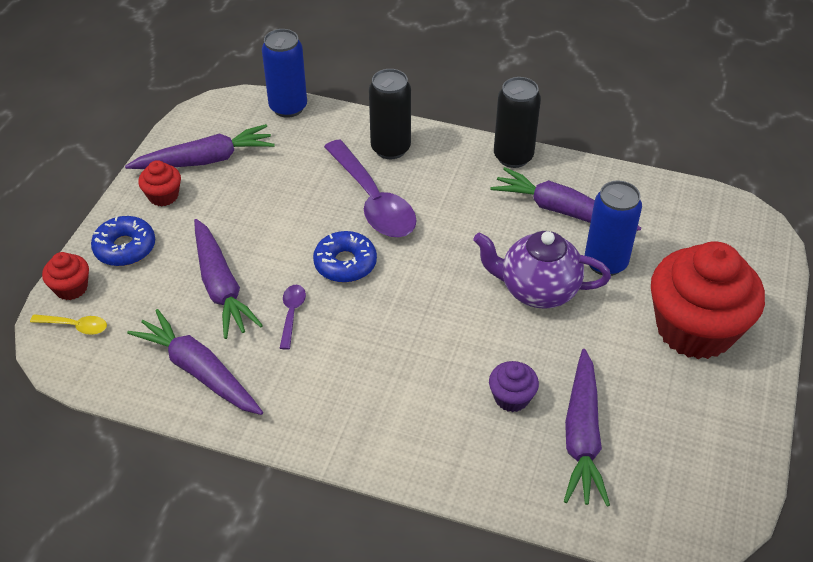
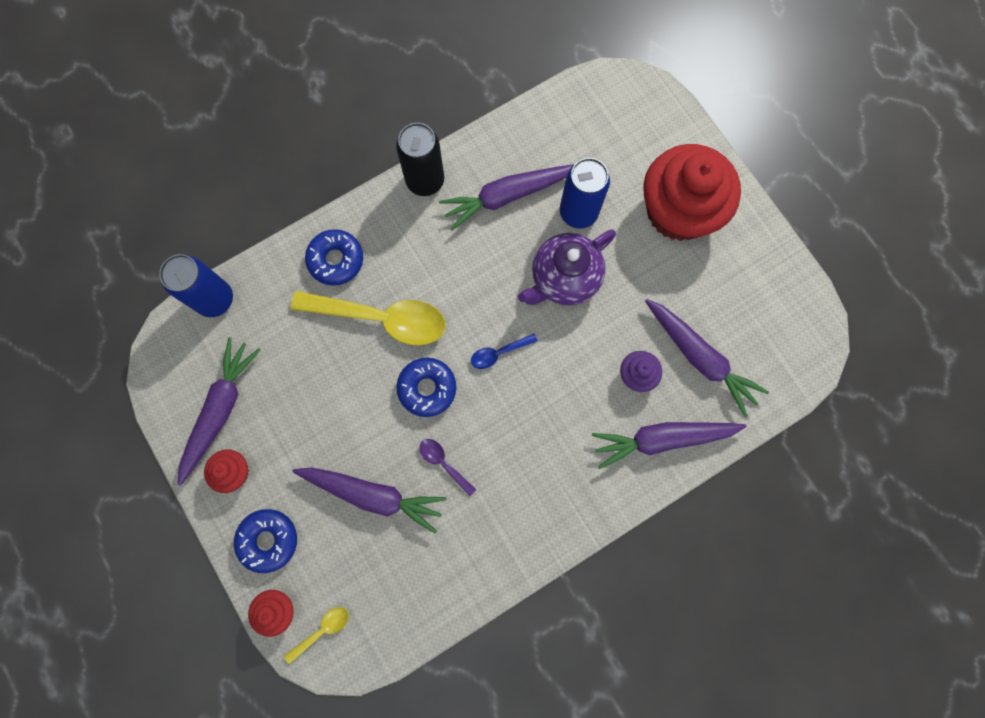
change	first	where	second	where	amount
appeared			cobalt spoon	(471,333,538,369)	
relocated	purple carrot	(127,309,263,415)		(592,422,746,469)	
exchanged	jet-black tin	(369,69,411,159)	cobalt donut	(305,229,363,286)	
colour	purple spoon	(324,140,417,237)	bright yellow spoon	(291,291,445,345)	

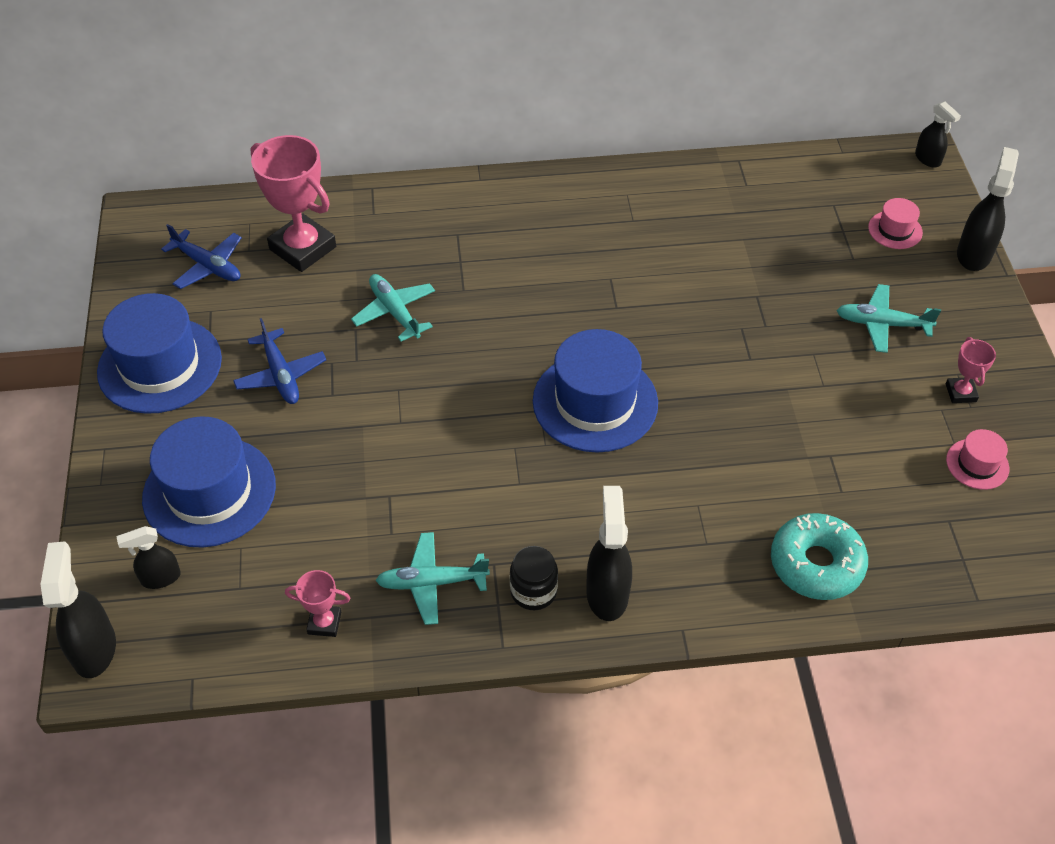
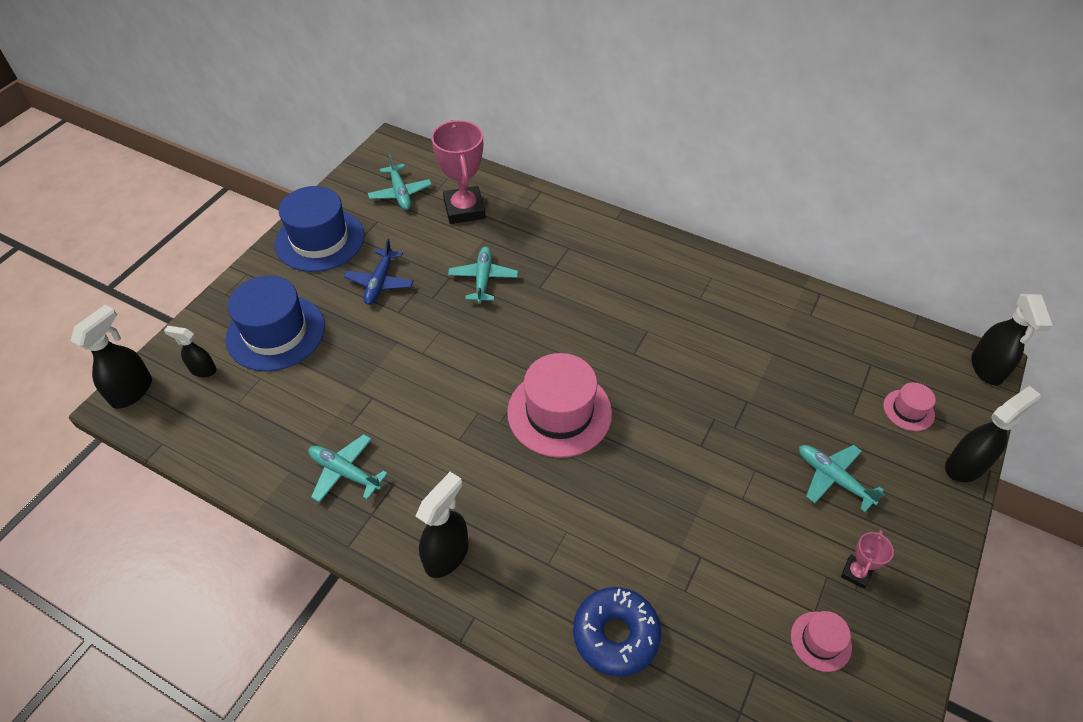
change	first	where	second	where	amount
missing	pink trophy	(285,570,350,637)			
missing	jet-black jar	(510,546,558,610)			
colour	cobalt plane	(161,224,242,289)	aqua plane	(368,154,432,210)	
colour	cobalt tall hat	(533,329,658,453)	pink tall hat	(507,353,612,458)	
colour	aqua donut	(771,513,868,600)	cobalt donut	(573,587,661,677)	
size	jet-black spray cleaner	(915,101,961,168)		(971,294,1053,386)	x1.62

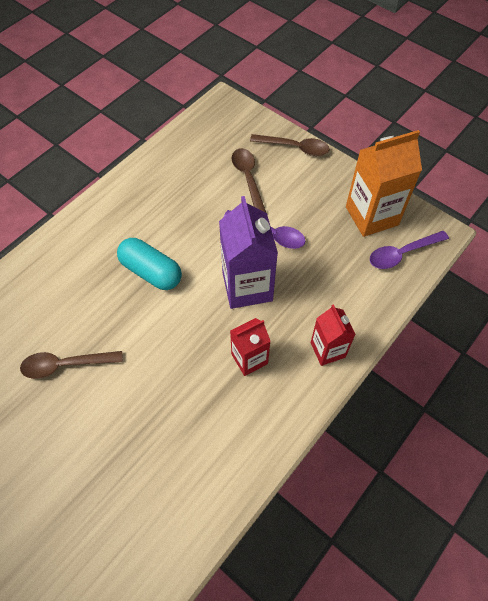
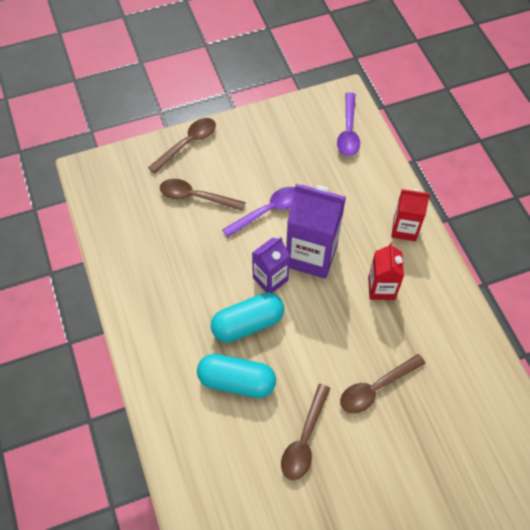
change	first	where	second	where	amount
missing	orange-coloured milk carton	(346,130,422,237)			
appeared			aqua capsule	(197,354,276,398)	
appeared			purple milk carton	(252,237,290,293)	
appeared			russet spoon	(340,354,426,413)	

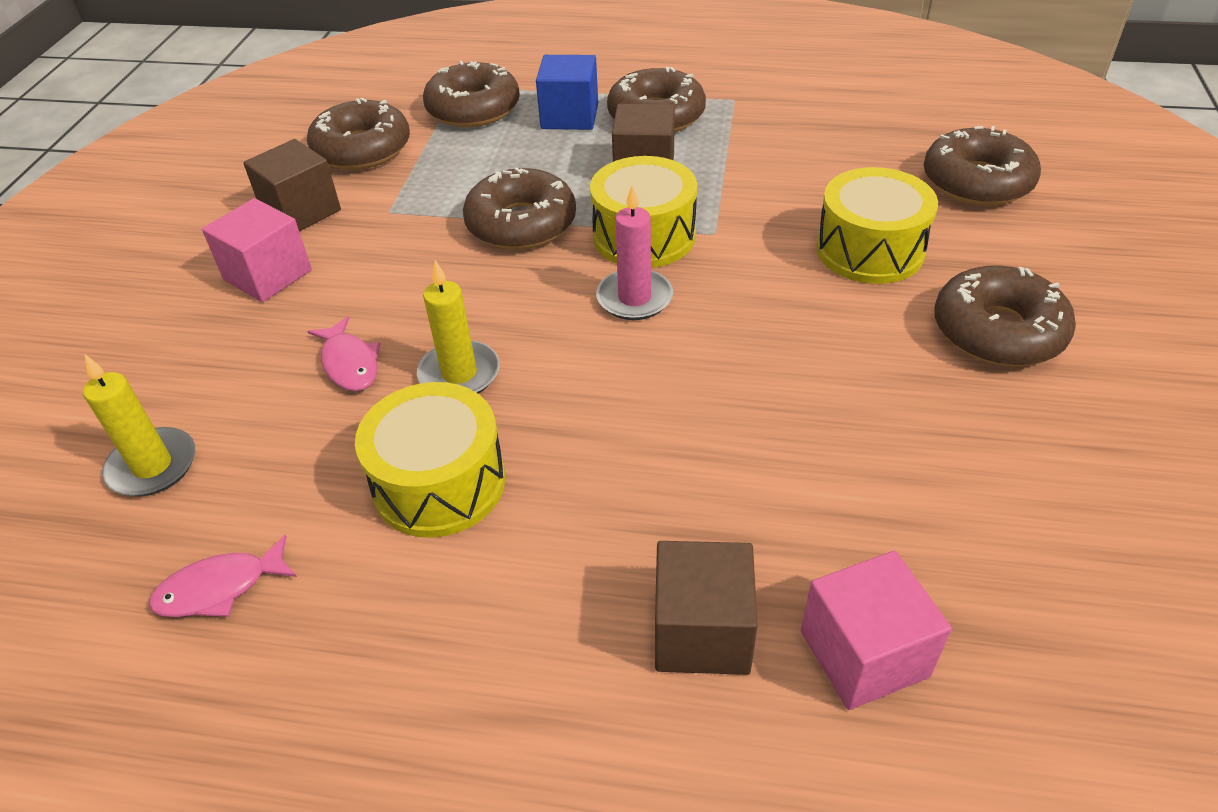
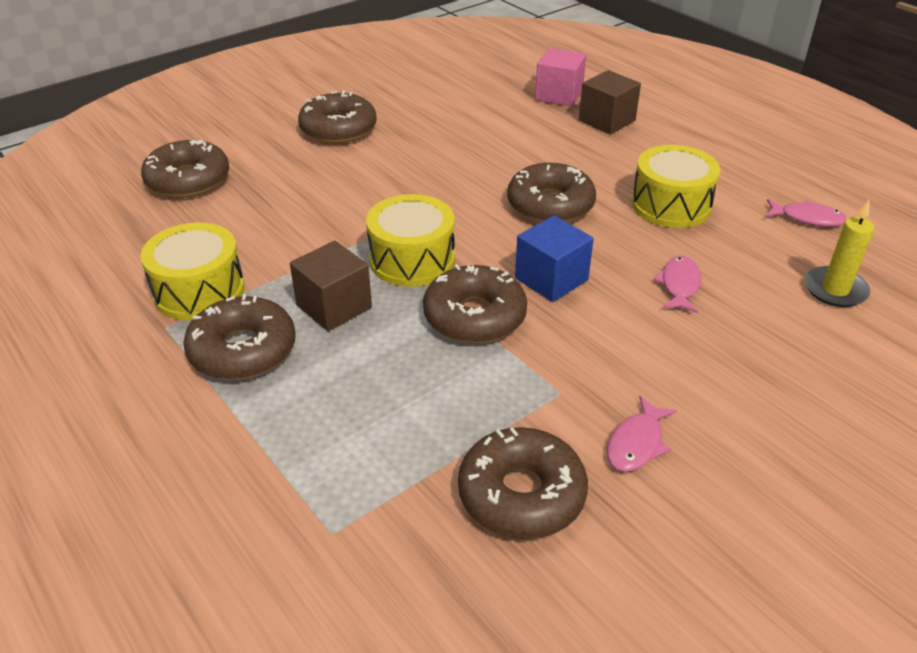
change	first	where	second	where	amount
missing	pink cube	(202,198,312,302)			
missing	bright yellow candle	(417,260,500,394)			
missing	pink candle	(596,185,673,320)			
relocated	russet donut	(423,61,520,128)		(507,163,596,223)	
relocated	cobalt cube	(536,55,598,130)		(515,216,594,302)	
relocated	bright yellow drum	(816,167,938,284)		(140,222,245,320)	
exchanged	russet cube	(243,139,341,231)	pink fish	(607,396,677,472)	

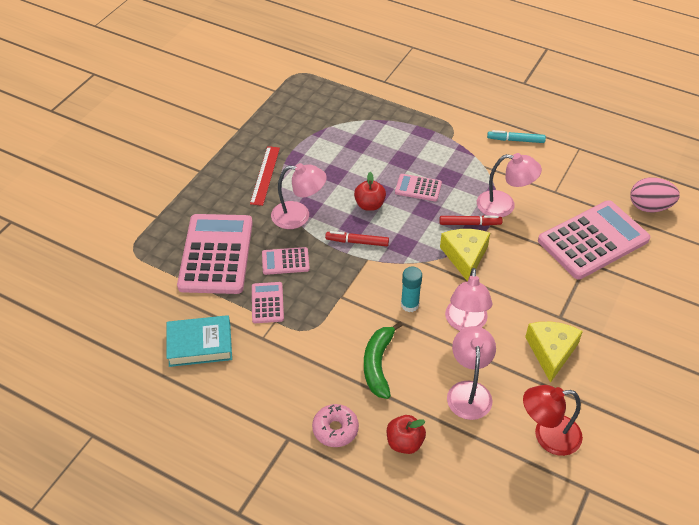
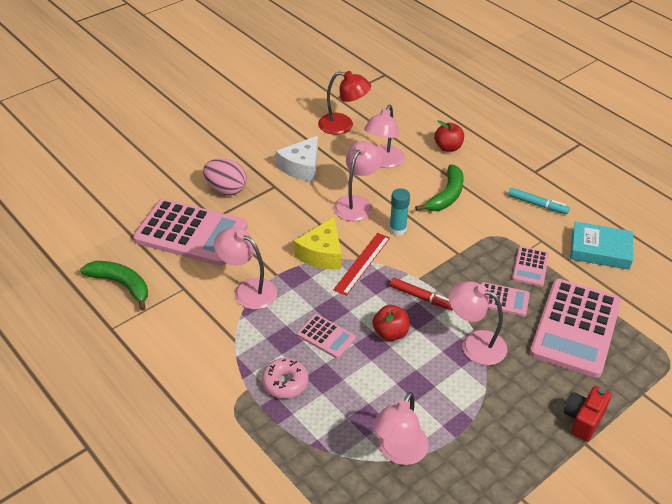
change	first	where	second	where	amount
missing	scarlet felt pen	(439,216,503,226)			
appeared			green banana fruit	(80,261,148,311)	
appeared			pink reading lamp	(373,392,429,465)	
appeared			scarlet photo camera	(564,386,611,441)	
relocated	scarlet straightedge	(250,146,280,206)		(333,233,390,296)	
relocated	pink donut	(312,404,359,447)		(262,358,309,398)	
relocated	aqua felt pen	(487,130,546,143)		(508,188,570,214)	
relocated	pink egg shape	(630,177,680,212)		(203,158,247,195)	
colour	bright yellow cheese	(525,322,583,383)	snow-white cheese	(276,136,318,182)	
spun	pink adding machine	(538,200,650,280)		(133,199,248,266)	150 degrees counterclockwise

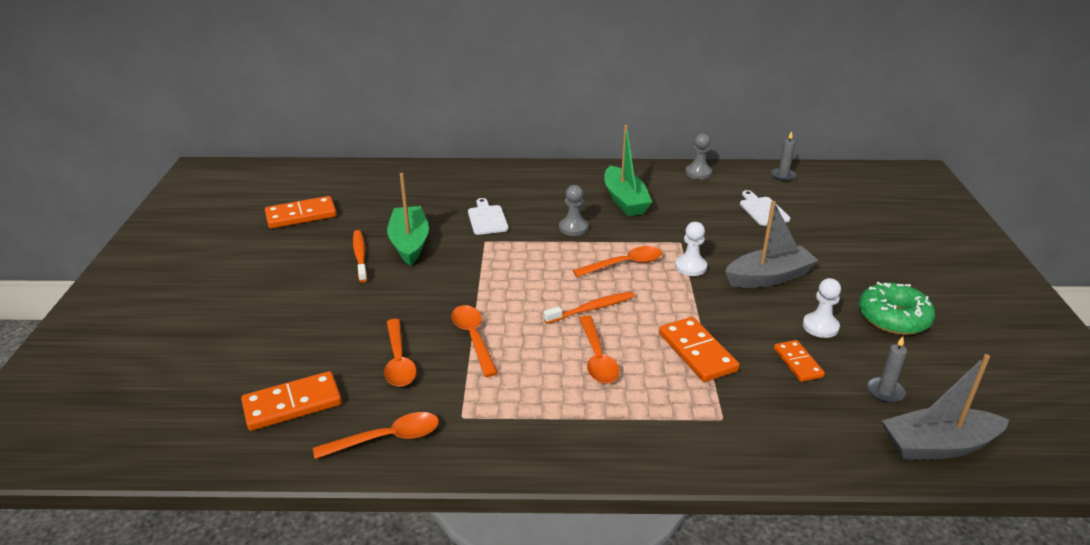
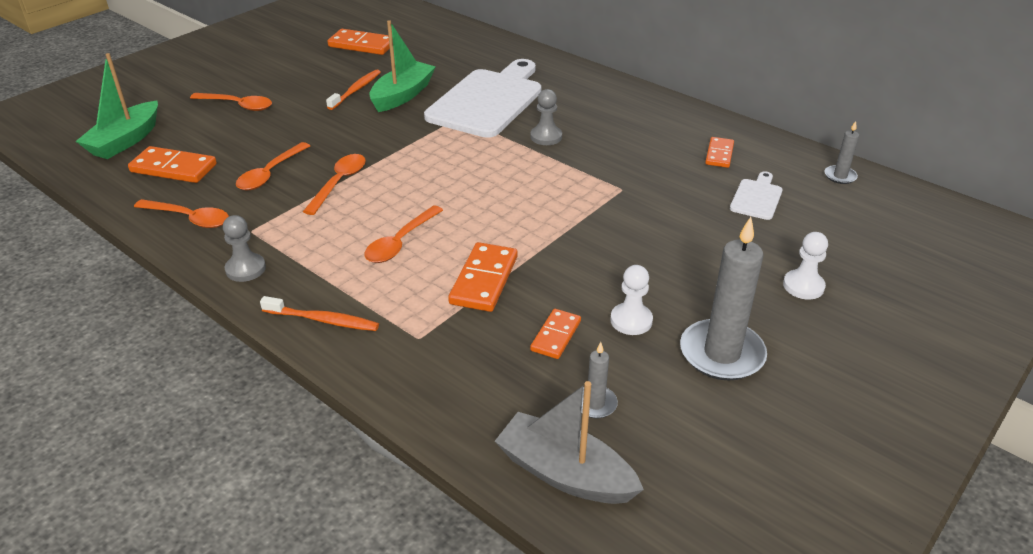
change	first	where	second	where	amount
missing	ash-grey boat	(725,201,819,288)			
appeared			orange-coloured domino	(705,137,734,168)	
relocated	orange-coloured toothbrush	(543,291,635,324)		(260,296,379,331)	
relocated	orange-coloured spoon	(573,246,662,277)		(190,93,272,111)	
relocated	green boat	(604,125,652,216)		(76,53,158,159)	
relocated	snow-white chess pawn	(675,222,707,276)		(783,232,828,299)	
relocated	ash-grey chess pawn	(685,133,712,179)		(223,215,266,282)	
exchanged	green donut	(859,282,935,335)	ash-grey candle	(680,217,767,380)	
size	snow-white chopping board	(468,198,508,235)		(424,59,542,138)	x2.25

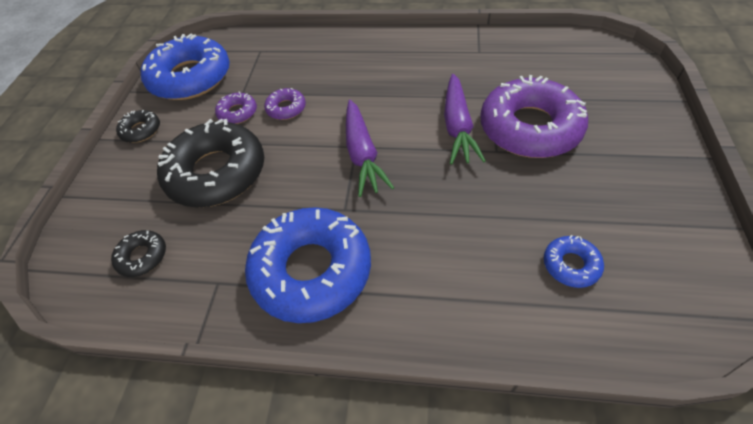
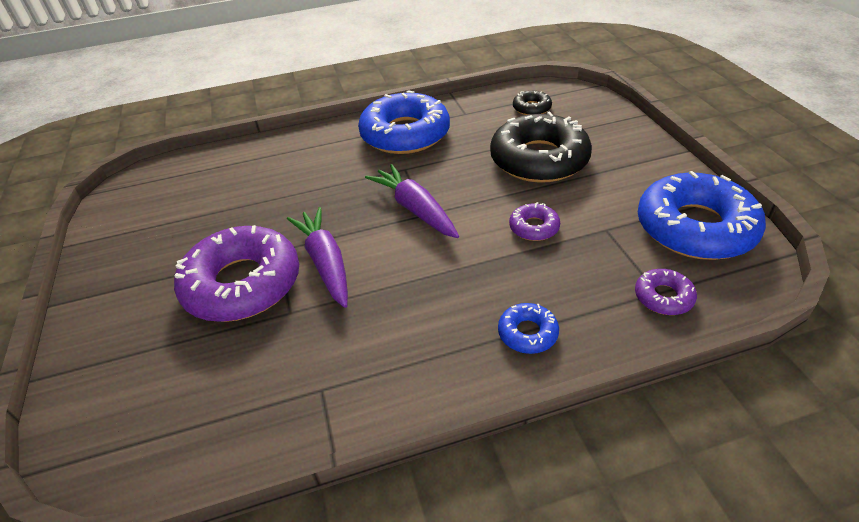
change	first	where	second	where	amount
missing	jet-black donut	(116,110,160,143)			
relocated	purple donut	(215,91,257,124)		(635,269,697,315)	
relocated	cobalt donut	(544,235,604,288)		(498,303,559,354)	

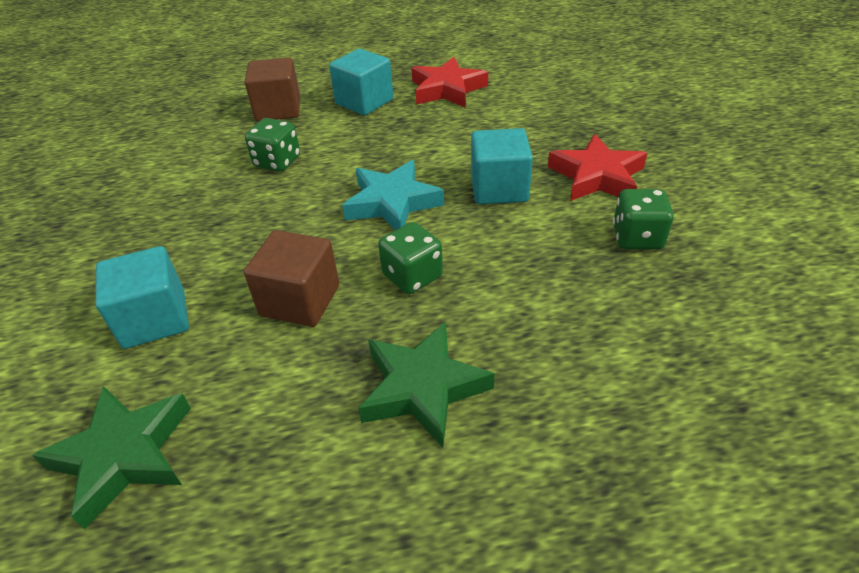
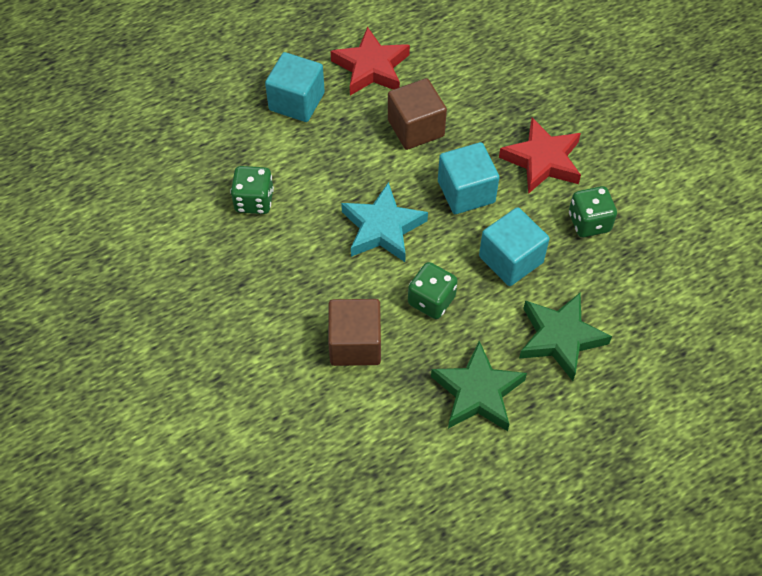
change	first	where	second	where	amount
relocated	green star shape	(32,386,191,529)		(519,293,612,381)	
relocated	aqua cube	(95,246,189,349)		(479,207,550,286)	
relocated	russet cube	(245,58,300,121)		(388,78,447,150)	

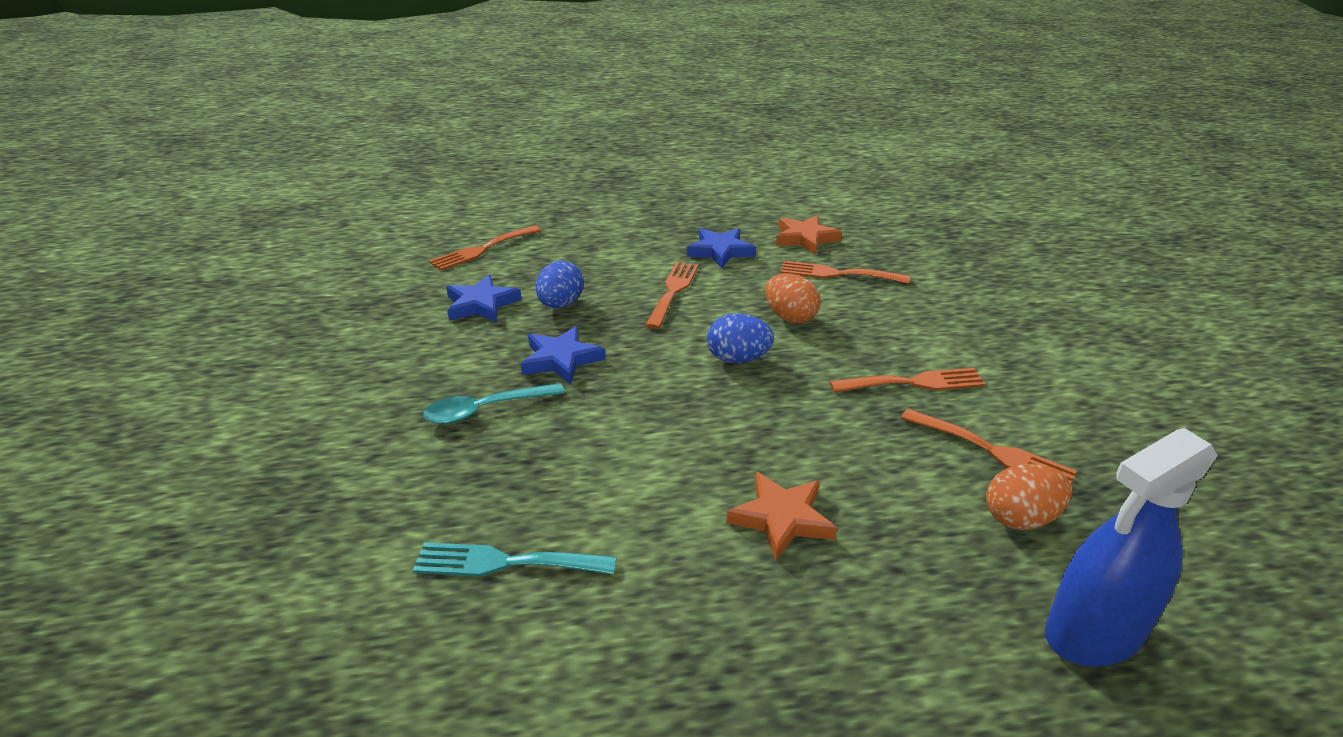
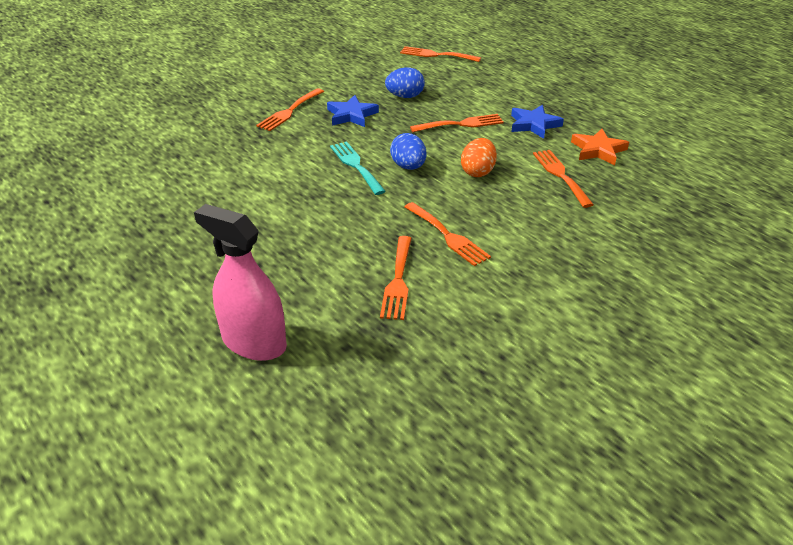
change	first	where	second	where	amount
missing	cobalt star shape	(446,275,522,323)			
missing	orange-coloured star shape	(726,472,837,560)			
missing	orange-coloured egg shape	(986,464,1072,530)			
relocated	aqua fork	(413,542,617,576)		(330,142,386,195)	
exchanged	aqua spoon	(423,383,565,424)	orange-coloured fork	(256,88,324,131)	
colour	cobalt spray cleaner	(1045,428,1218,667)	pink spray cleaner	(194,204,287,361)	

